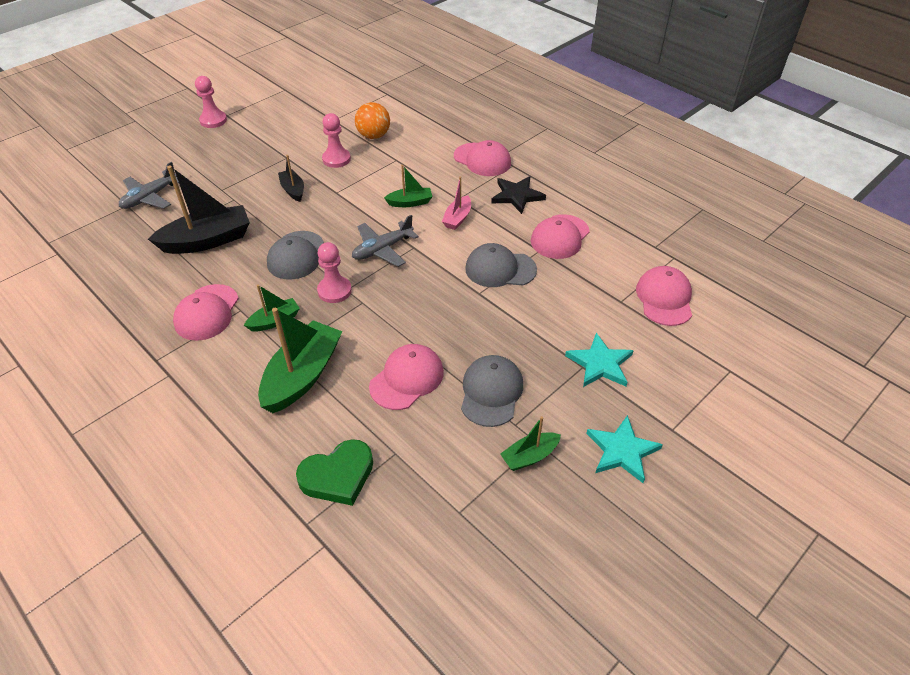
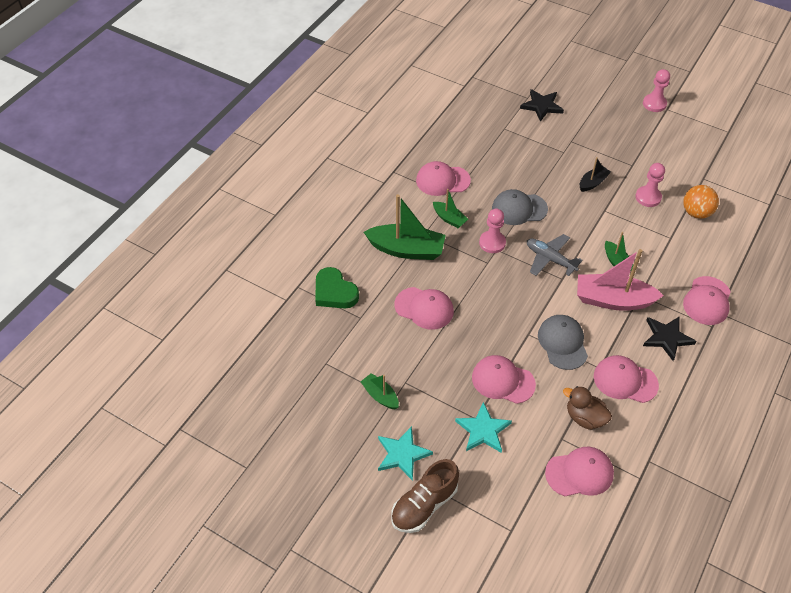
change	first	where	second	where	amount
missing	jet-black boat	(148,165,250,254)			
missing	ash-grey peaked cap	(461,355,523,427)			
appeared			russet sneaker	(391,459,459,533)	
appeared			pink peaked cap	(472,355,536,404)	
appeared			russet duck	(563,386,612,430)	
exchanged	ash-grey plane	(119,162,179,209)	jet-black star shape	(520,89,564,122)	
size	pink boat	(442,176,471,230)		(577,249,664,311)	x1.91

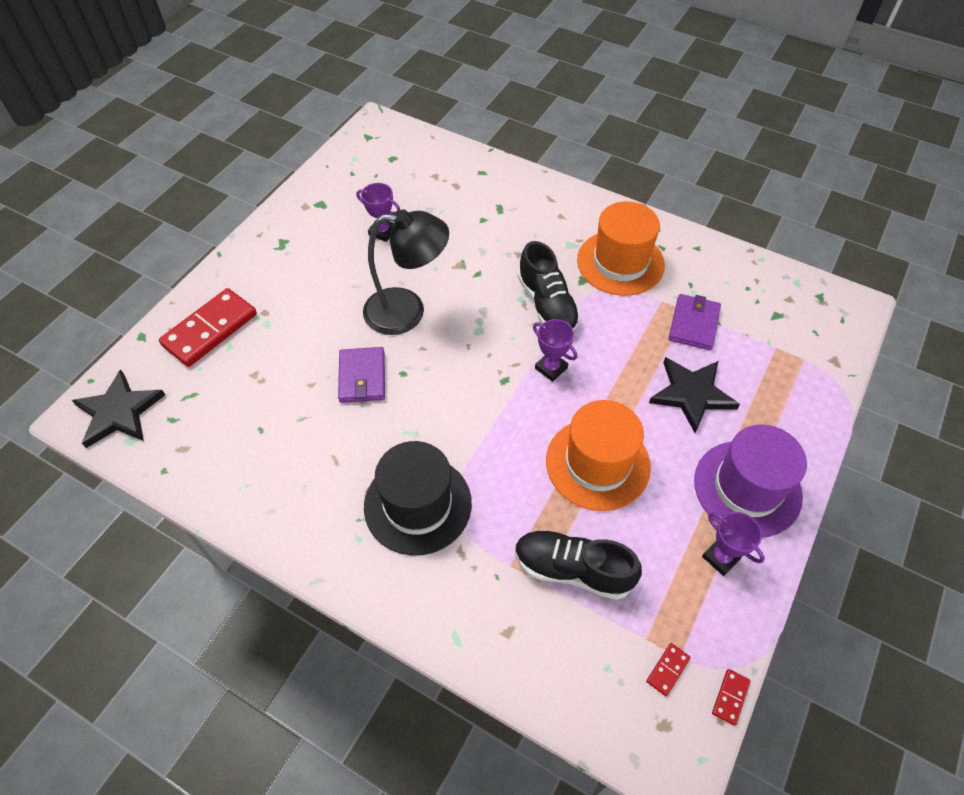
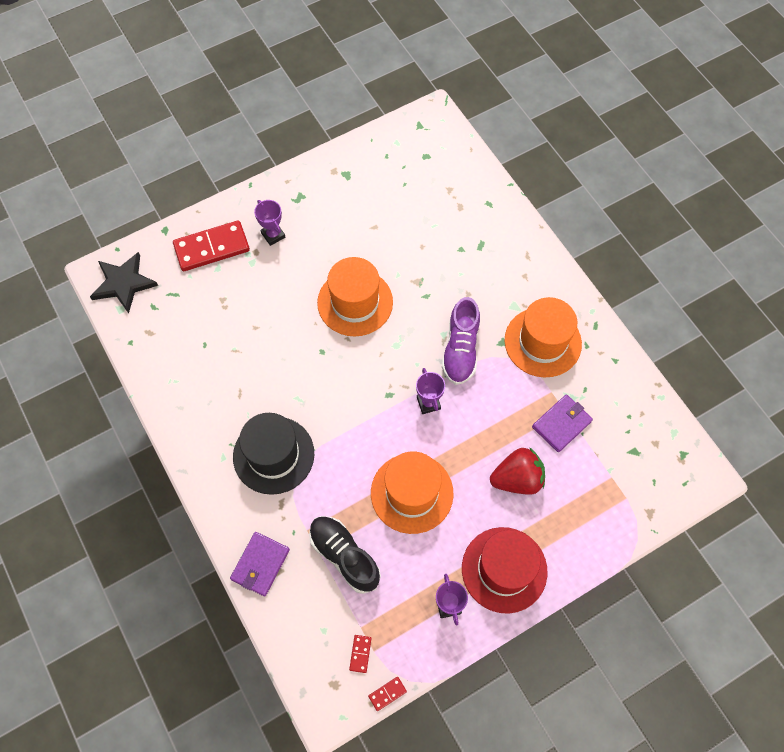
change	first	where	second	where	amount
relocated	purple card wallet	(338,347,385,403)		(230,532,290,596)	
relocated	purple trophy	(356,183,400,242)		(254,200,285,246)	
exchanged	jet-black reading lamp	(363,209,449,335)	orange-coloured tall hat	(317,257,393,337)	
exchanged	jet-black star shape	(649,357,740,433)	scarlet toy strawberry	(490,447,545,495)	
colour	jet-black sneaker	(517,241,580,331)	purple sneaker	(442,297,480,385)	
colour	purple tall hat	(694,424,807,537)	scarlet tall hat	(462,527,548,614)	
spun	scarlet domino	(646,643,691,696)		(349,635,371,673)	60 degrees counterclockwise

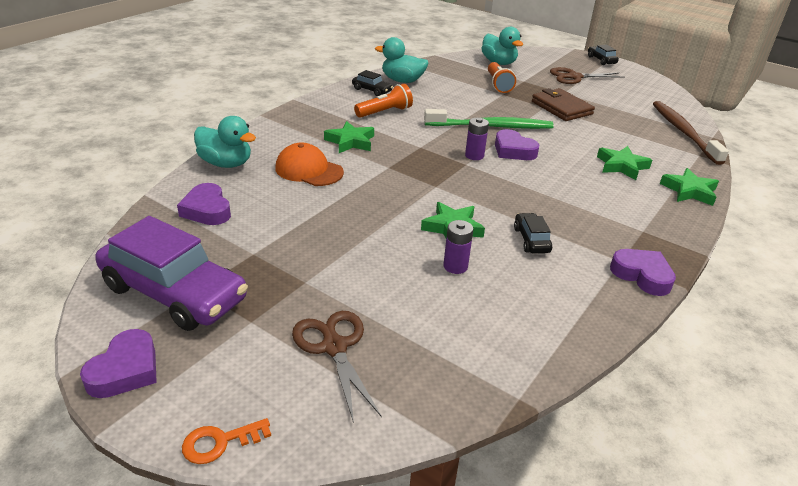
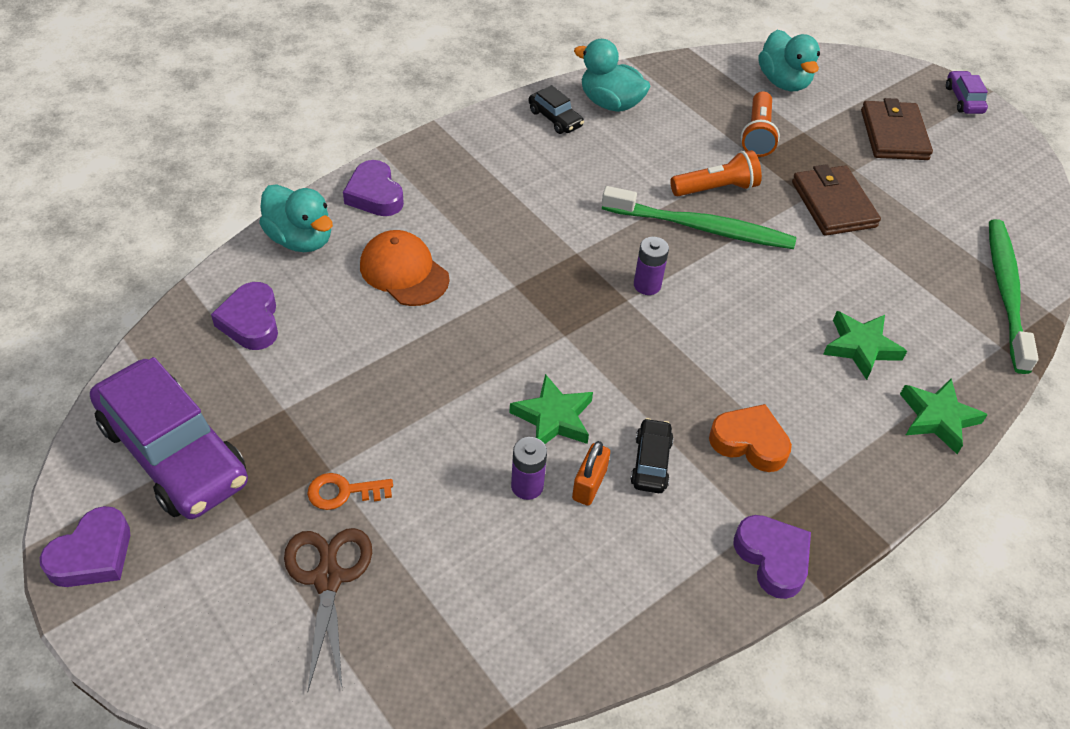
change	first	where	second	where	amount
missing	green star shape	(324,121,374,153)			
appeared			orange-coloured lock	(572,441,610,506)	
appeared			orange-coloured heart shape	(709,404,792,472)	
relocated	orange-coloured latchkey	(182,418,271,464)		(307,473,393,510)	
relocated	orange-coloured flashlight	(354,84,413,118)		(670,150,762,196)	
relocated	purple heart shape	(495,129,539,160)		(343,160,404,216)	
exchanged	russet scissors	(550,67,625,84)	russet card wallet	(861,98,933,160)	
colour	jet-black toy car	(588,44,619,65)	purple toy car	(946,71,988,114)	
colour	russet toothbrush	(653,101,729,165)	green toothbrush	(989,219,1039,374)	

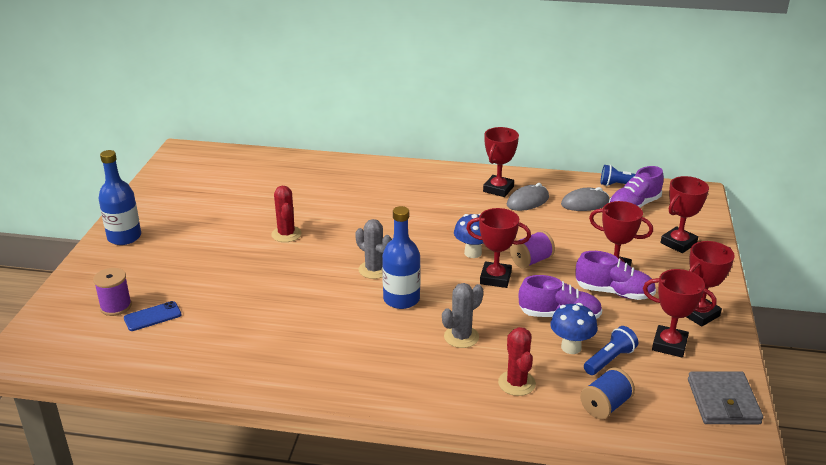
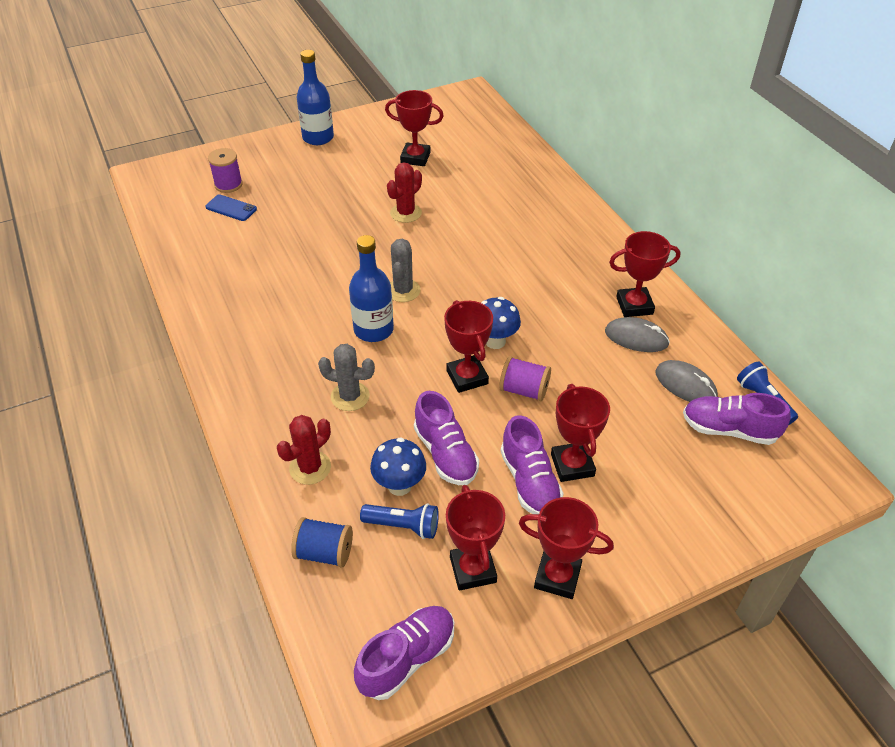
change	first	where	second	where	amount
relocated	scarlet trophy	(661,176,709,253)		(385,90,444,166)	
exchanged	ash-grey card wallet	(688,371,763,424)	purple sneaker	(354,606,454,700)	

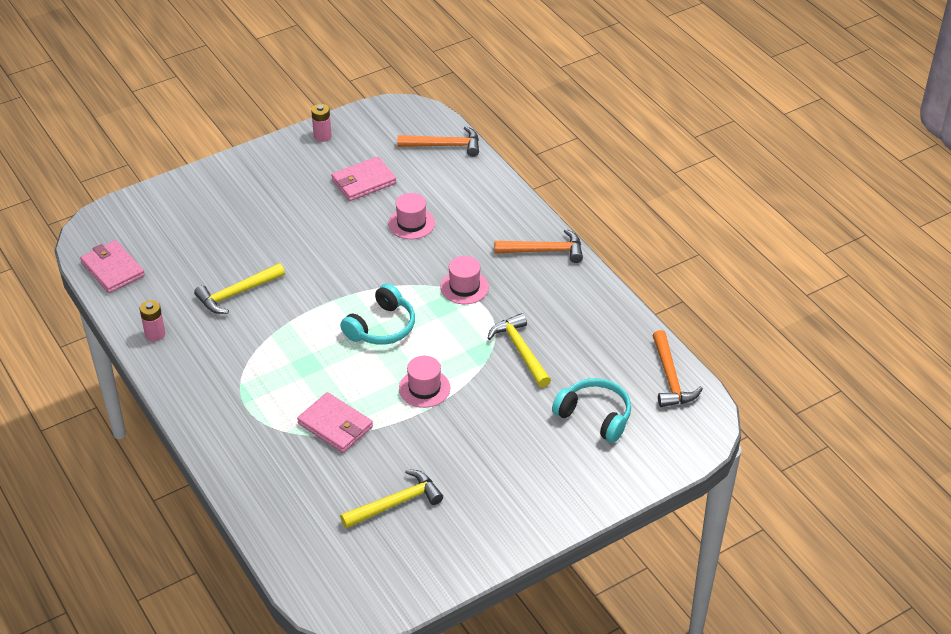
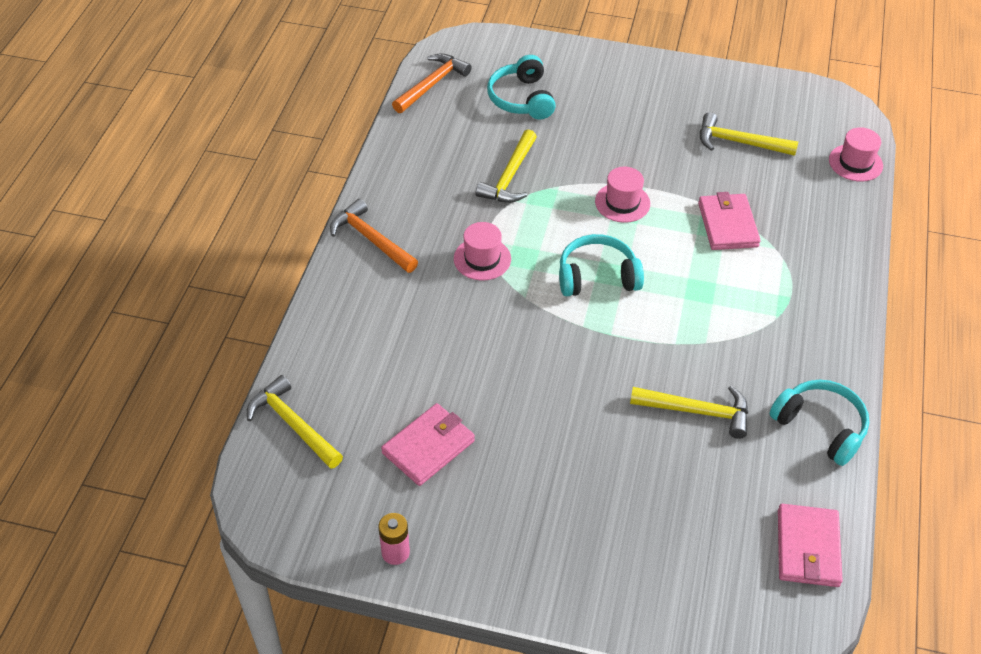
change	first	where	second	where	amount
relocated	pink tall hat	(388,193,435,239)		(829,127,883,182)	
exchanged	pink battery	(140,300,165,341)	aqua headphones	(769,380,869,466)	
colour	orange-coloured hammer	(397,126,479,157)	bright yellow hammer	(247,375,343,469)	
spun	pink card wallet	(331,156,396,201)		(381,403,475,486)	60 degrees counterclockwise

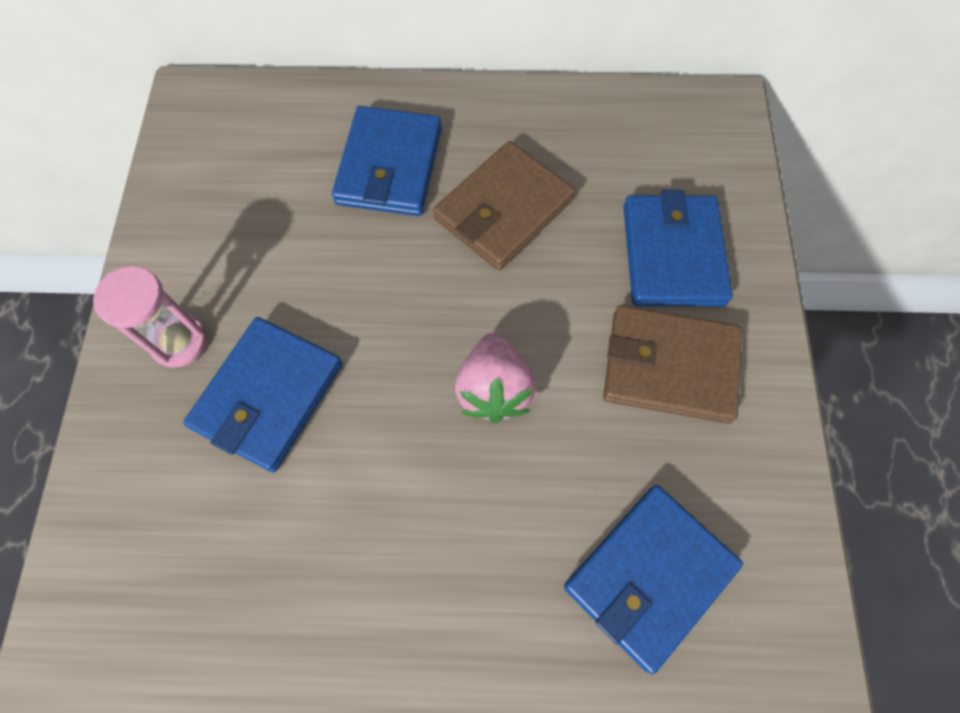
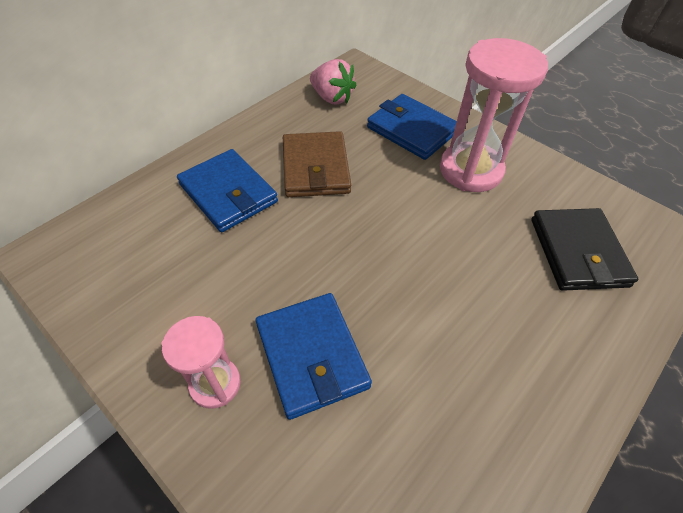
change	first	where	second	where	amount
relocated	pink toy strawberry	(455,333,536,423)		(310,59,357,104)	
exchanged	russet card wallet	(603,305,742,423)	pink hourglass	(440,38,548,192)	
colour	cobalt card wallet	(564,485,743,674)	jet-black card wallet	(531,208,638,291)	

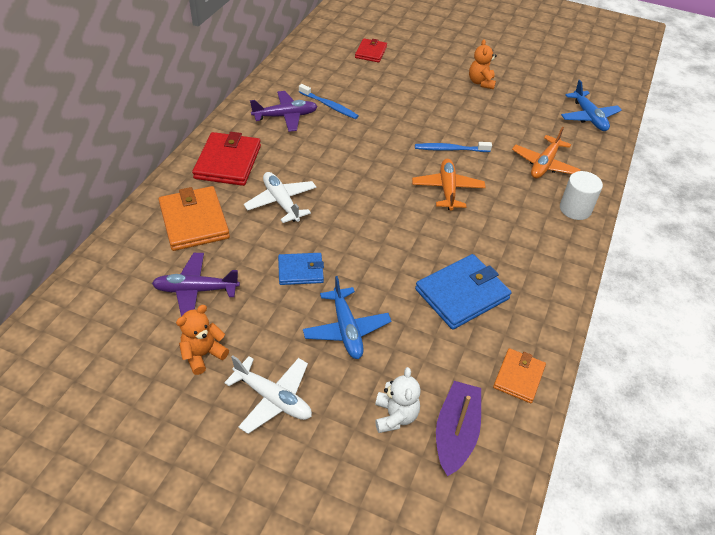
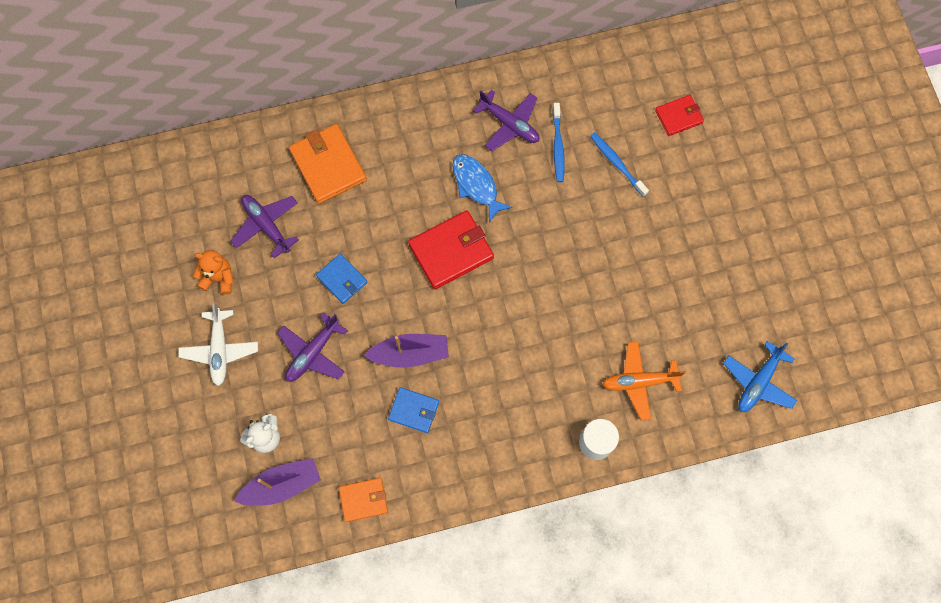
change	first	where	second	where	amount
missing	snow-white plane	(244,172,316,223)			
missing	orange-coloured plane	(412,159,486,211)			
missing	orange-coloured teddy	(469,39,497,89)			
appeared			purple boat	(364,334,449,368)	
appeared			cobalt fish	(452,154,513,222)	
relocated	scarlet card wallet	(192,132,261,186)		(408,210,494,289)	
relocated	cobalt toothbrush	(415,142,492,152)		(590,132,649,197)	
colour	cobalt plane	(303,276,391,359)	purple plane	(278,312,348,382)	
spun	orange-coloured card wallet	(158,186,230,251)		(289,124,367,204)	60 degrees counterclockwise
size	cobalt card wallet	(415,254,511,330)		(388,387,439,433)	x0.59

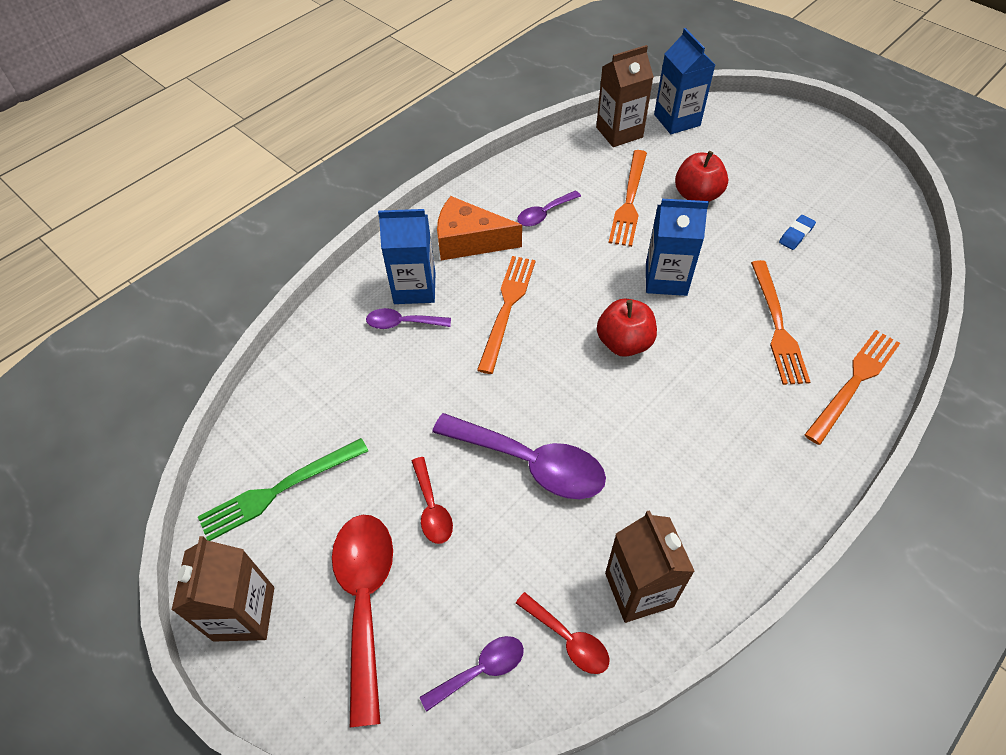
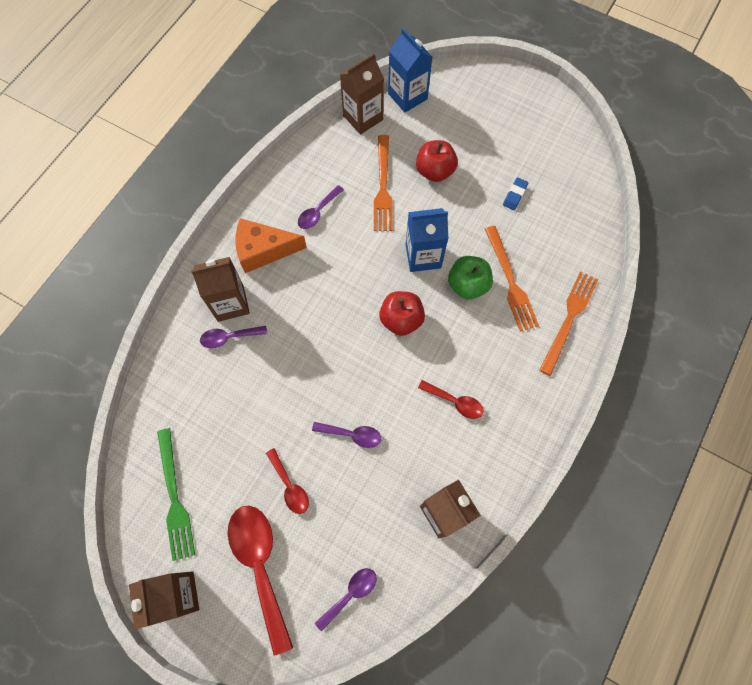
change	first	where	second	where	amount
missing	orange-coloured fork	(477,256,536,374)			
appeared			green apple fruit	(448,256,493,299)	
relocated	scarlet spoon	(516,592,609,674)		(418,380,484,419)	
colour	cobalt milk carton	(378,209,435,304)	russet milk carton	(191,257,250,322)	
spun	green fork	(198,438,368,541)		(157,428,195,561)	60 degrees counterclockwise
size	purple spoon	(432,413,606,499)		(312,422,381,448)	x0.53

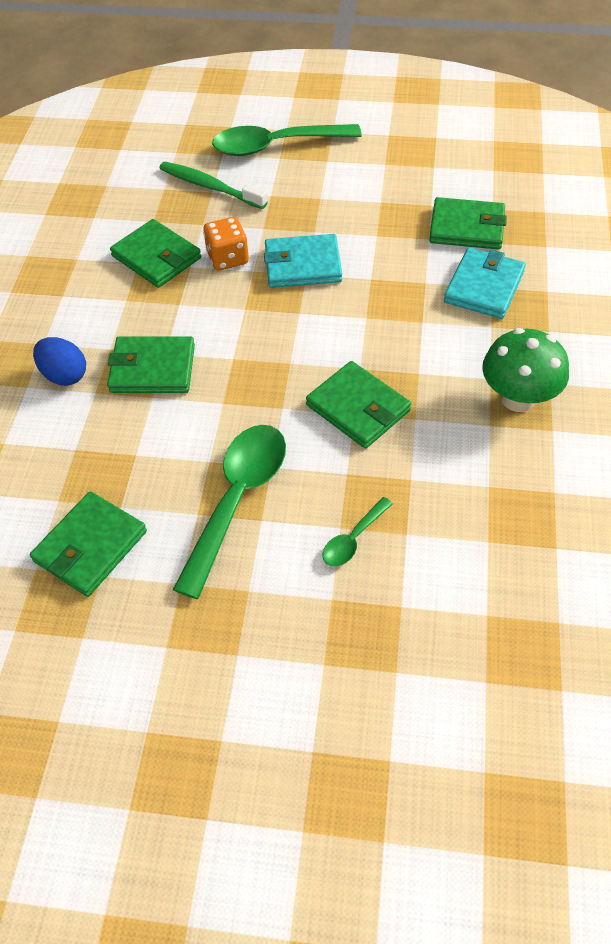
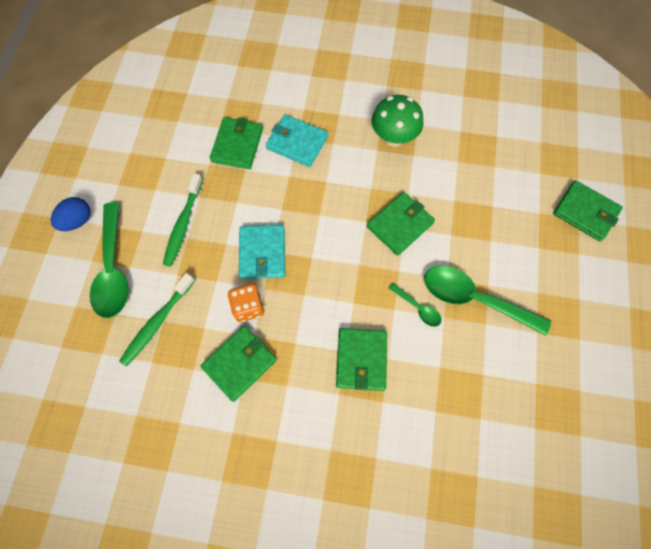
change	first	where	second	where	amount
appeared			green toothbrush	(163,173,203,267)	
relocated	green card wallet	(30,491,147,597)		(553,180,623,241)	
relocated	cobalt egg shape	(33,337,86,386)		(51,197,91,231)	
relocated	green spoon	(322,497,393,566)		(389,283,442,327)	

